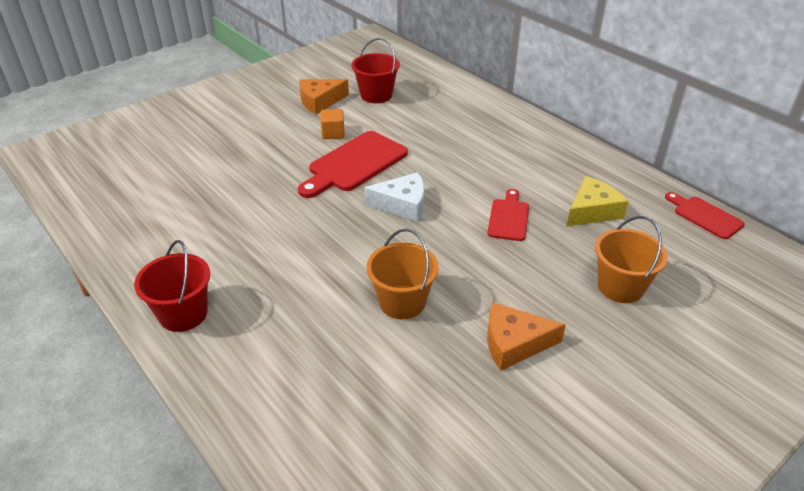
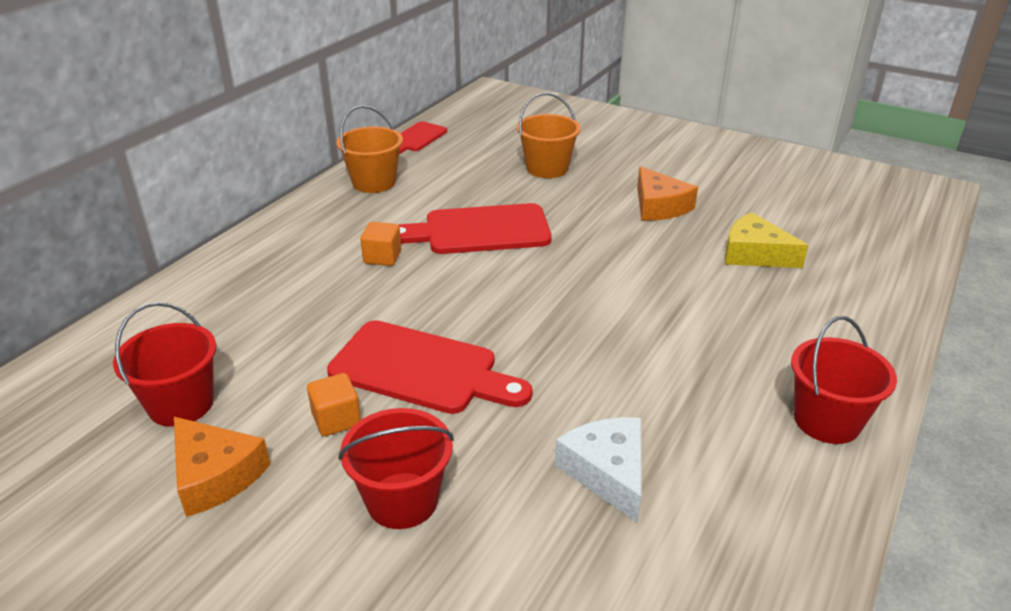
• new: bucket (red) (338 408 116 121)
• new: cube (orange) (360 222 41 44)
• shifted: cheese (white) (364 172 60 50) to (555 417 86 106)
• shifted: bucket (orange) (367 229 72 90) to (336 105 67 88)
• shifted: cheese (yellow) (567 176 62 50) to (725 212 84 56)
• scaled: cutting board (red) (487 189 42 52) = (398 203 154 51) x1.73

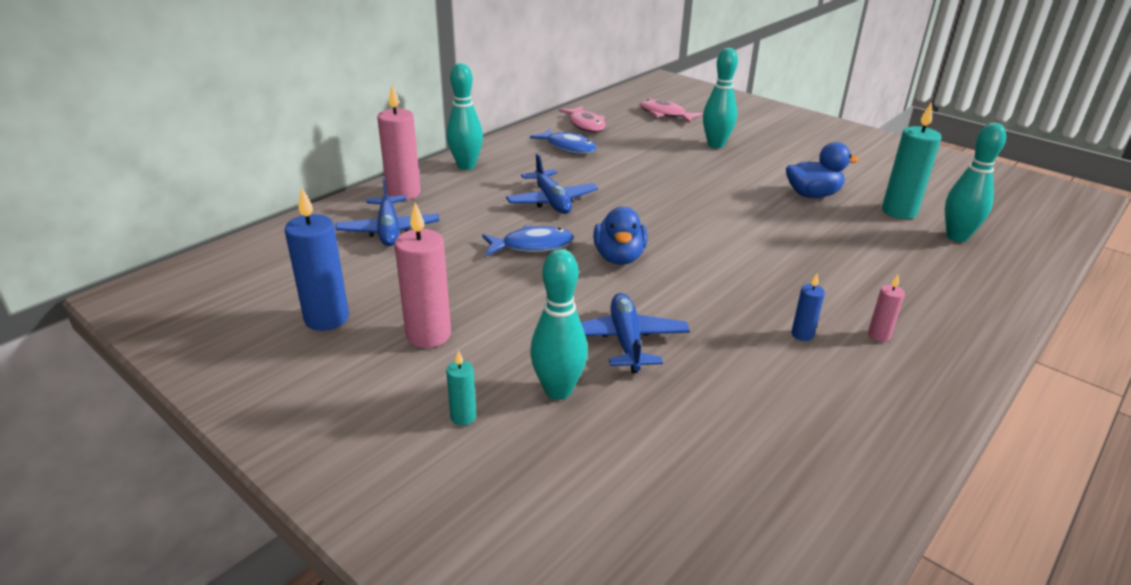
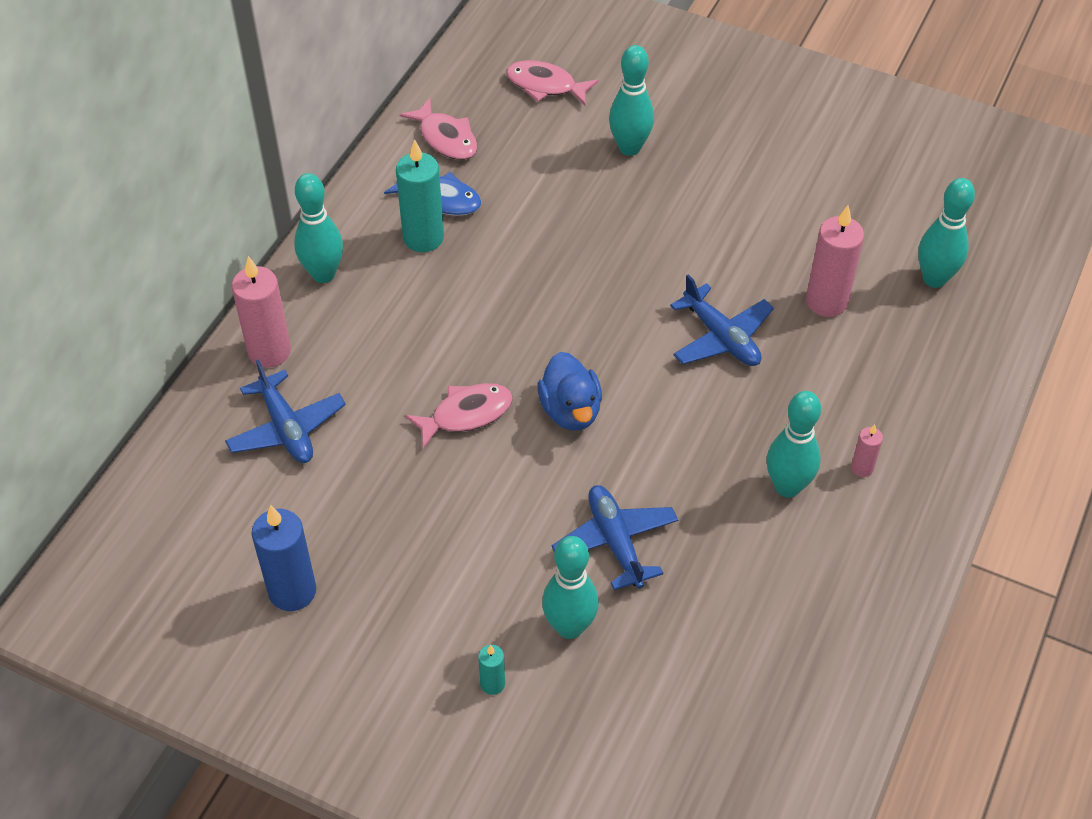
• gone: duck (blue) (786 142 73 56)
• shifted: candle (pink) (394 202 57 146) to (806 205 58 112)
• shifted: plane (blue) (506 153 92 61) to (670 274 104 92)
• shifted: candle (turquoise) (882 102 60 117) to (396 140 48 112)
• swapped: candle (blue) (791 274 34 67) to bowling pin (turquoise) (766 391 55 107)
• repainted: fish (blue) (482 225 92 31) to fish (pink) (405 383 108 66)

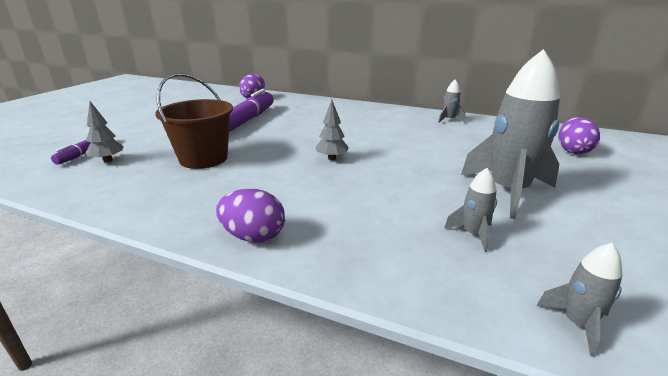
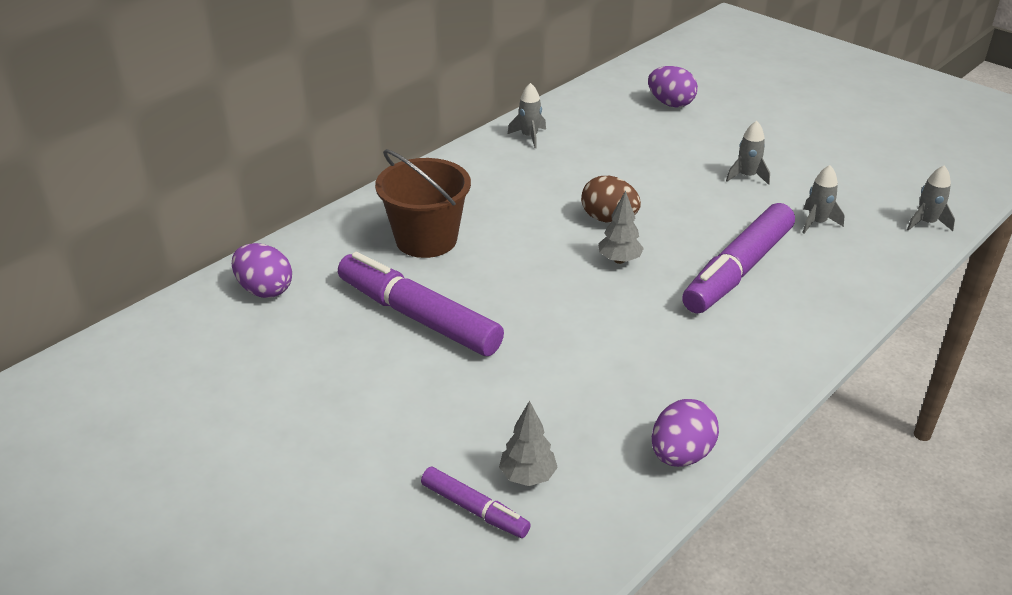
• new: egg (brown) (581 176 60 47)
• new: marker (purple) (682 203 113 110)
• shifted: bucket (brown) (155 73 78 96) to (375 149 96 109)
• shifted: egg (purple) (216 189 69 54) to (652 399 67 68)
• scaled: rocket (grey) (461 49 99 170) = (726 121 44 64) x0.45

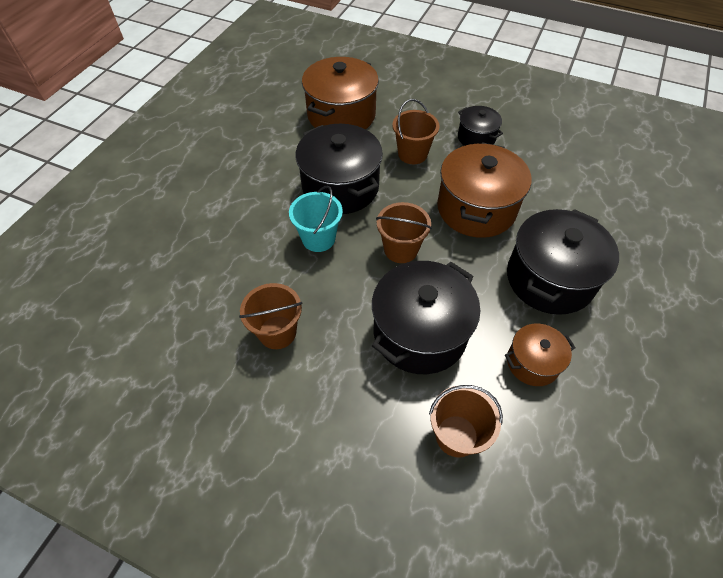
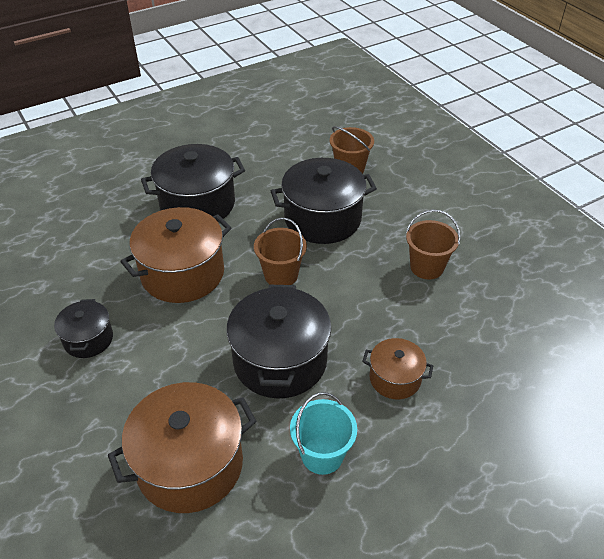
• gone: bucket (brown) (392 99 48 65)
• shifted: bucket (turquoise) (289 185 54 67) to (290 392 67 83)
• shifted: pot (brown) (505 323 71 63) to (362 338 71 61)

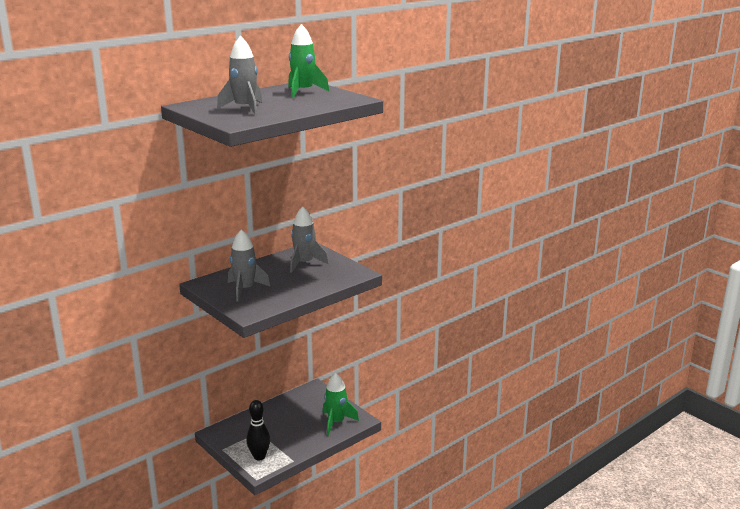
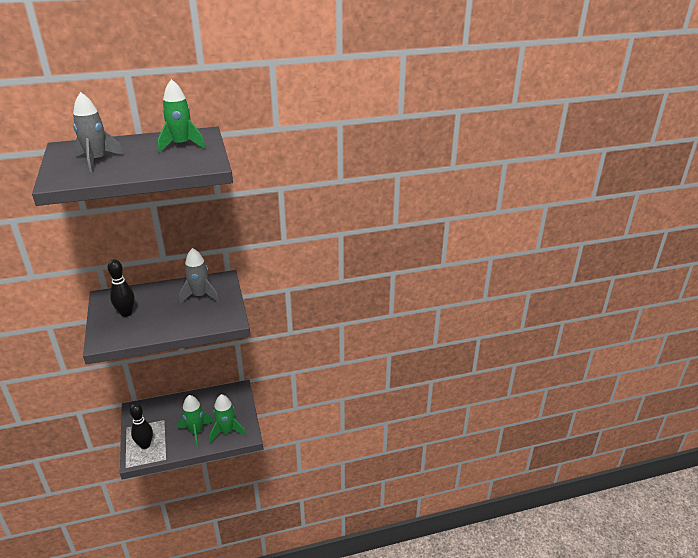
• new: rocket (green) (178 395 36 52)
• swapped: rocket (grey) (228 229 42 72) to bowling pin (black) (108 259 27 58)

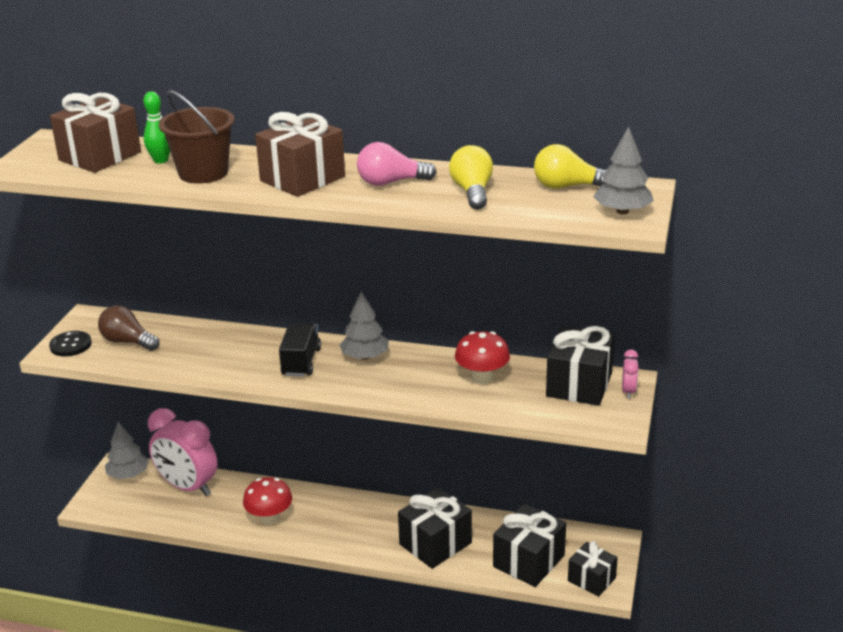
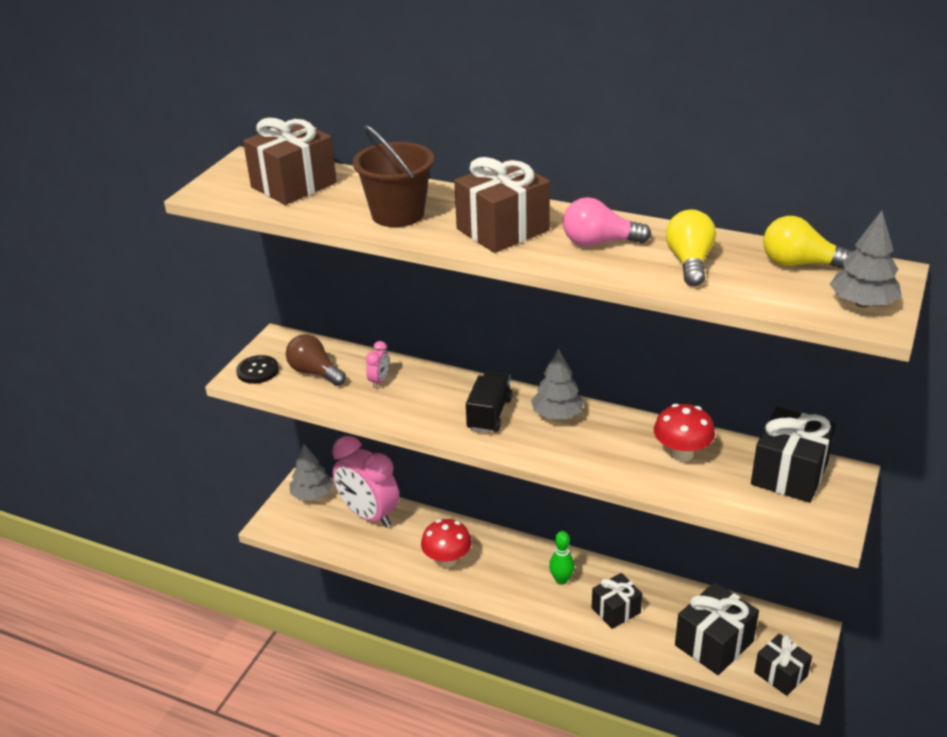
• shifted: bowling pin (green) (143 91 27 73) to (549 531 26 54)
• shifted: clock (pink) (622 349 17 50) to (366 341 23 47)
• scaled: gift (black) (398 487 74 82) = (592 573 50 56) x0.64

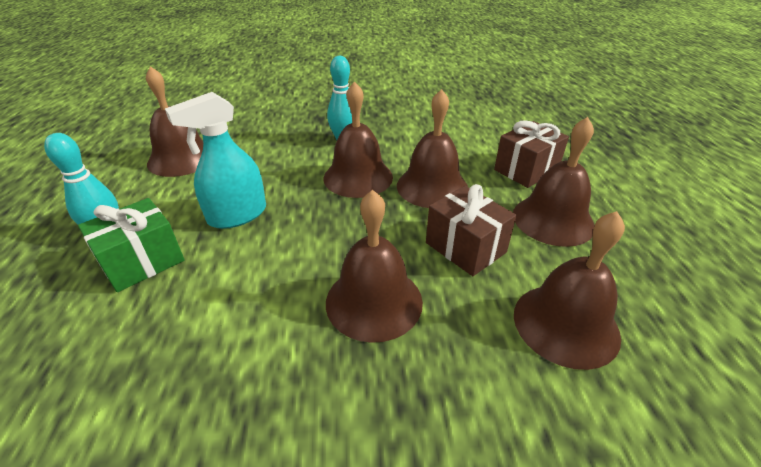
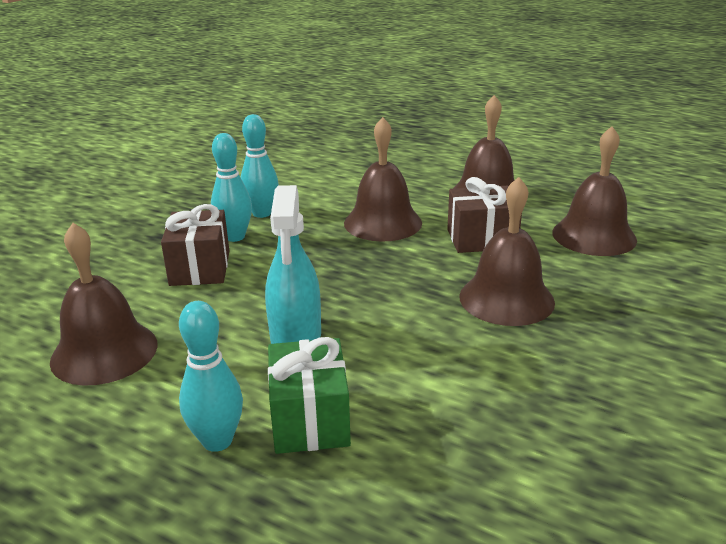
• gone: bell (brown) (324 81 69 117)
• new: bowling pin (turquoise) (241 114 38 104)
• shifted: gift (brown) (494 120 75 68) to (161 204 68 82)

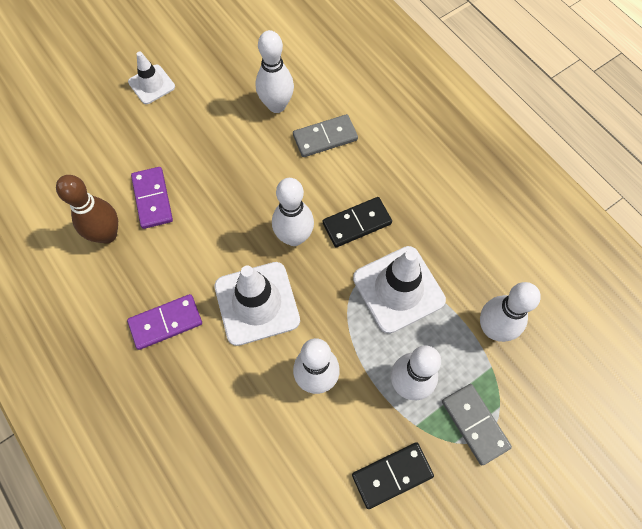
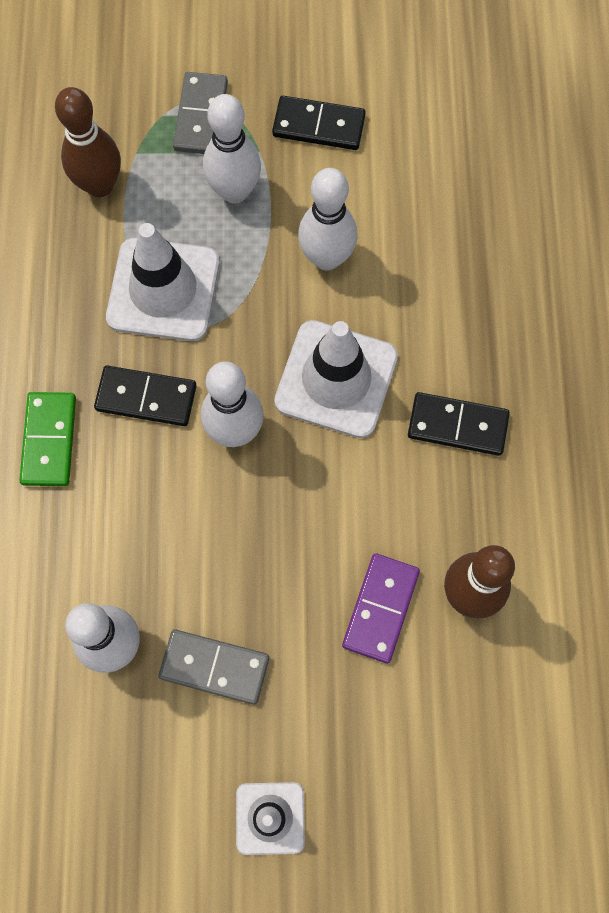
• new: domino (green) (19 392 57 94)
• shifted: domino (grey) (293 114 65 43) to (159 630 110 74)
• repainted: domino (purple) (127 294 75 56) to domino (black) (408 392 102 64)
• repainted: bowling pin (white) (480 282 61 60) to bowling pin (brown) (55 87 66 110)

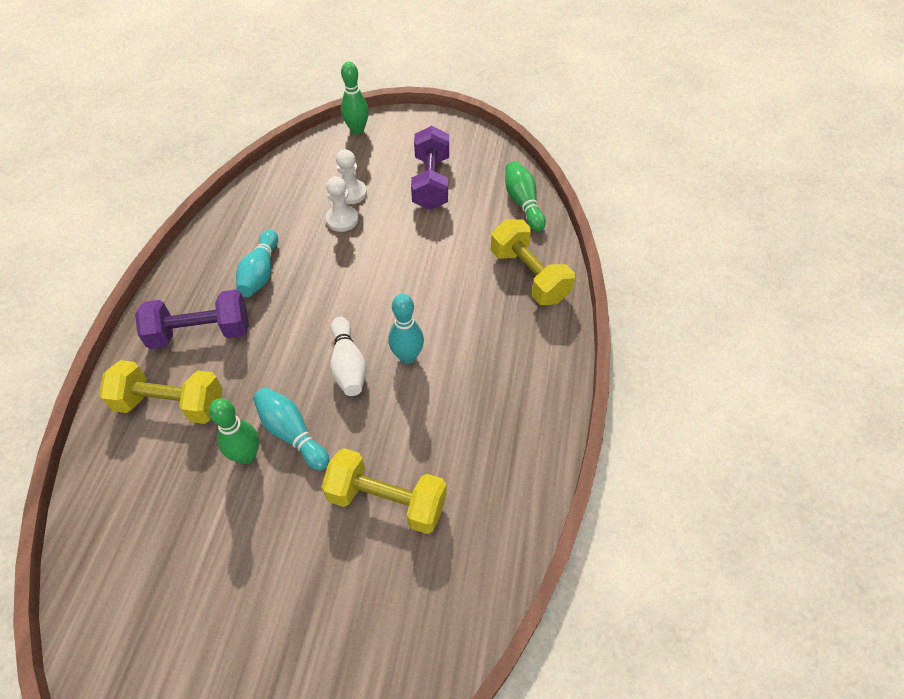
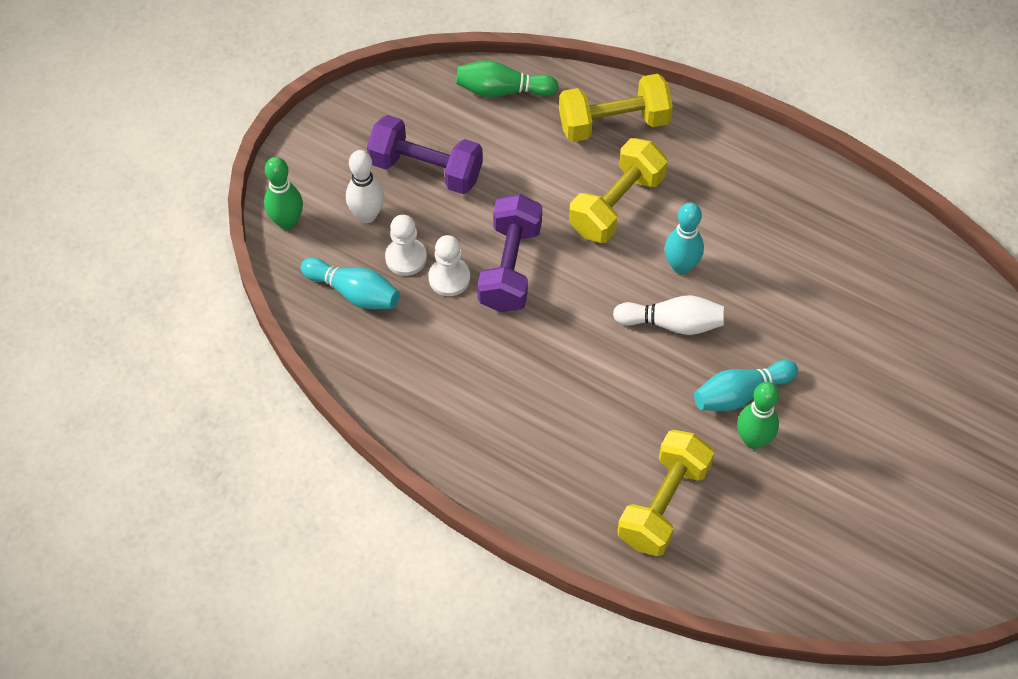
• new: bowling pin (white) (346 150 38 73)
• shifted: dumbbell (purple) (135 290 114 59) to (477 194 65 118)
• shifted: bowling pin (turquoise) (236 230 42 67) to (300 258 100 51)
• shifted: dumbbell (yellow) (322 448 125 86) to (569 138 99 105)

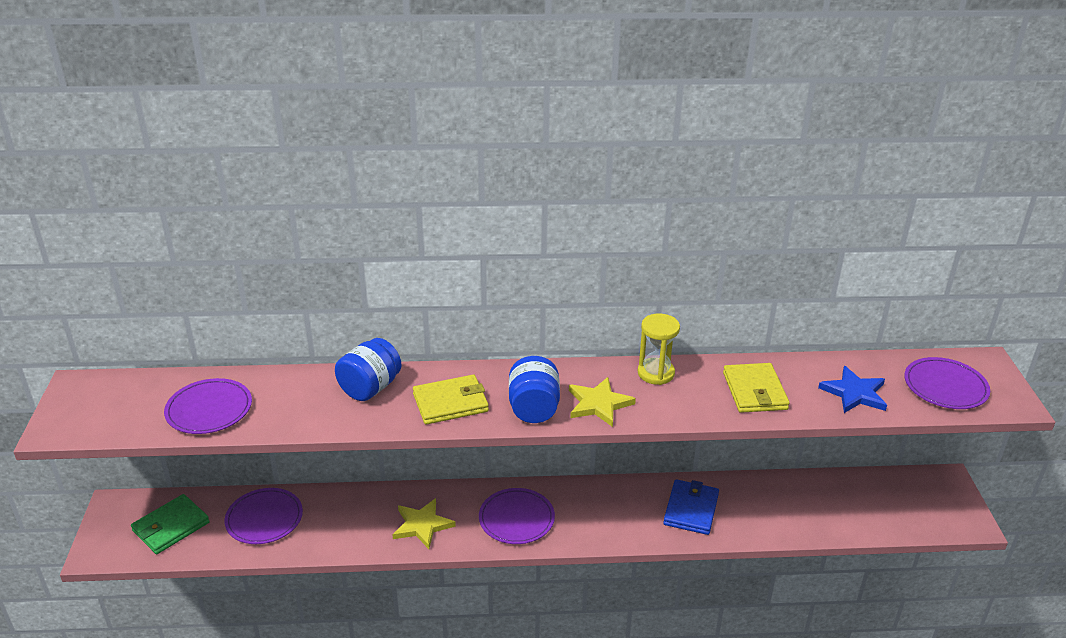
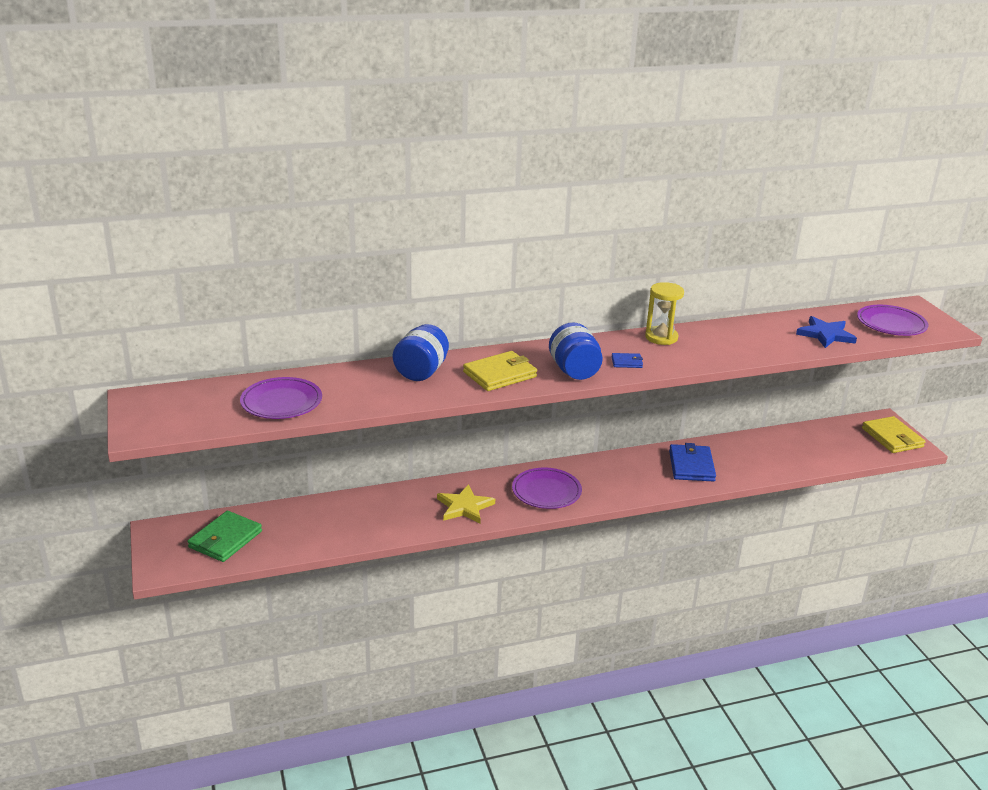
• gone: plate (purple) (224 488 79 56)
• shifted: wallet (yellow) (723 363 67 50) to (862 416 63 37)
• swapped: star (yellow) (569 377 67 50) to wallet (blue) (611 353 32 15)

